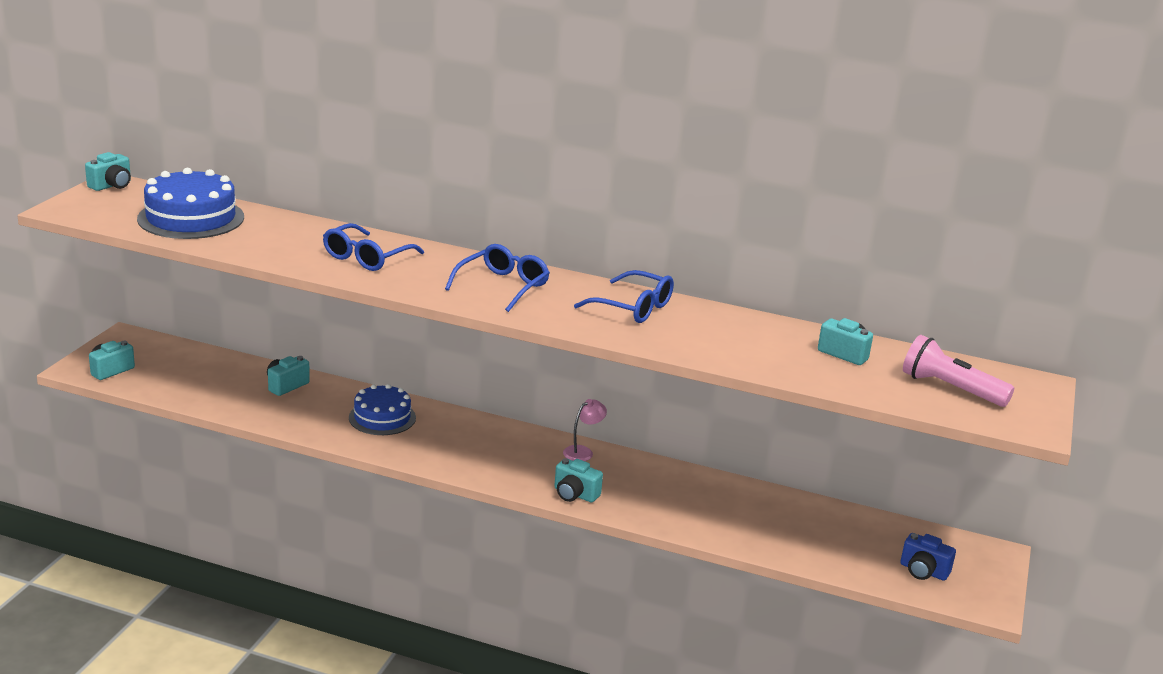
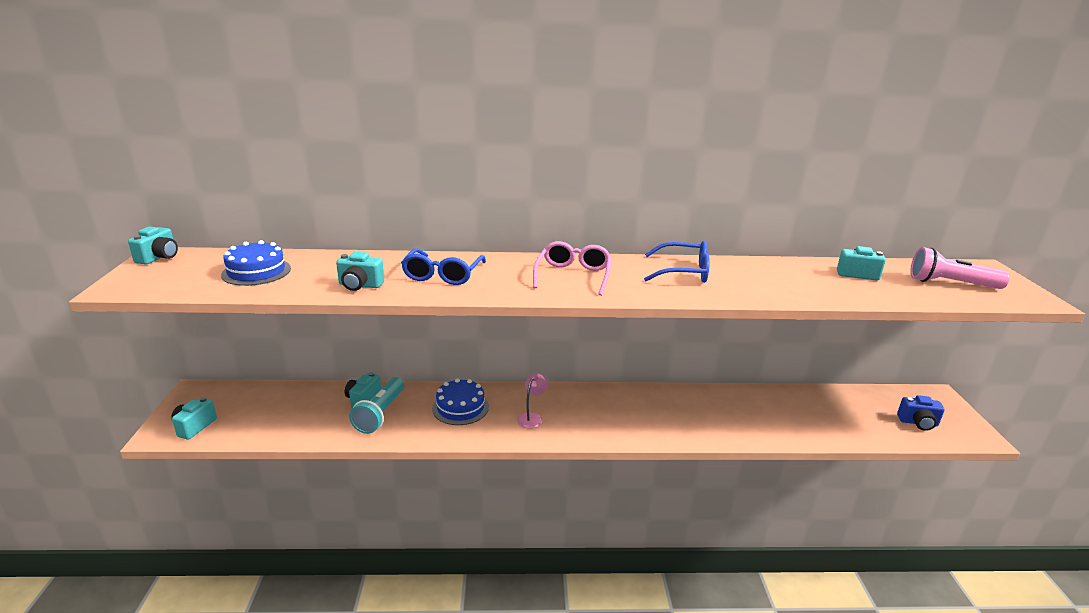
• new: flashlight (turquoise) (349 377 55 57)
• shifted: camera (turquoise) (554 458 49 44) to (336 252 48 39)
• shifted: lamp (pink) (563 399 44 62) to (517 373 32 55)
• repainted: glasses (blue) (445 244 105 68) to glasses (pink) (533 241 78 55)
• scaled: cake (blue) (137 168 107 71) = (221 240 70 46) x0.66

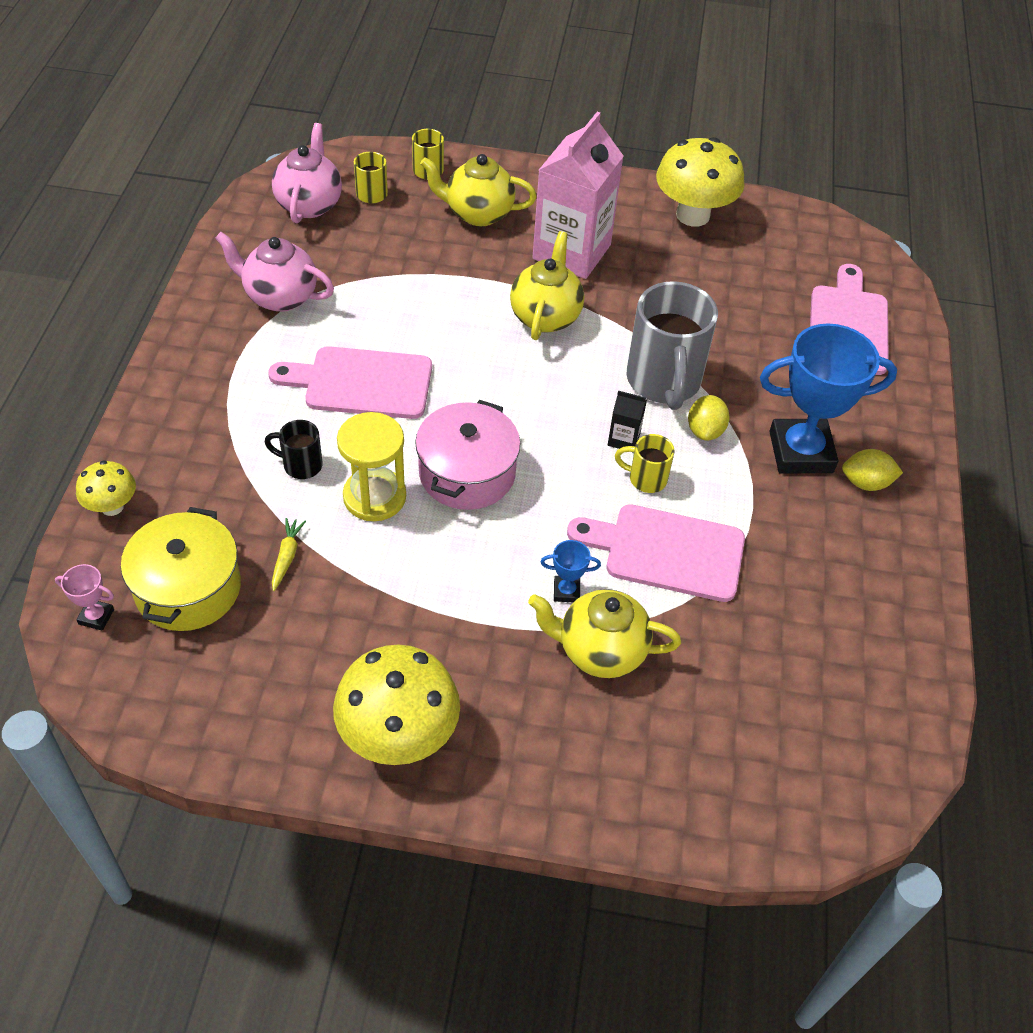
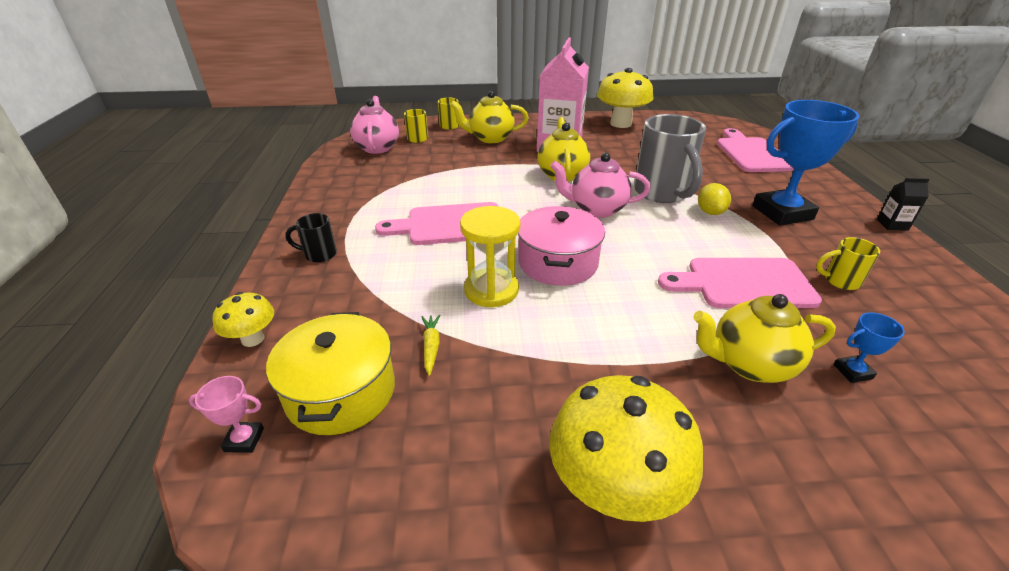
• gone: lemon (yellow) (842 449 61 42)
• shifted: teapot (pink) (215 232 119 80) to (550 153 101 65)
• shifted: mug (black) (265 420 57 59) to (285 213 52 50)
• shifted: trophy (blue) (540 540 61 62) to (834 312 71 71)
• shifted: carton (black) (608 391 39 62) to (877 178 52 53)
• shifted: mug (yellow) (615 434 60 59) to (816 237 64 53)

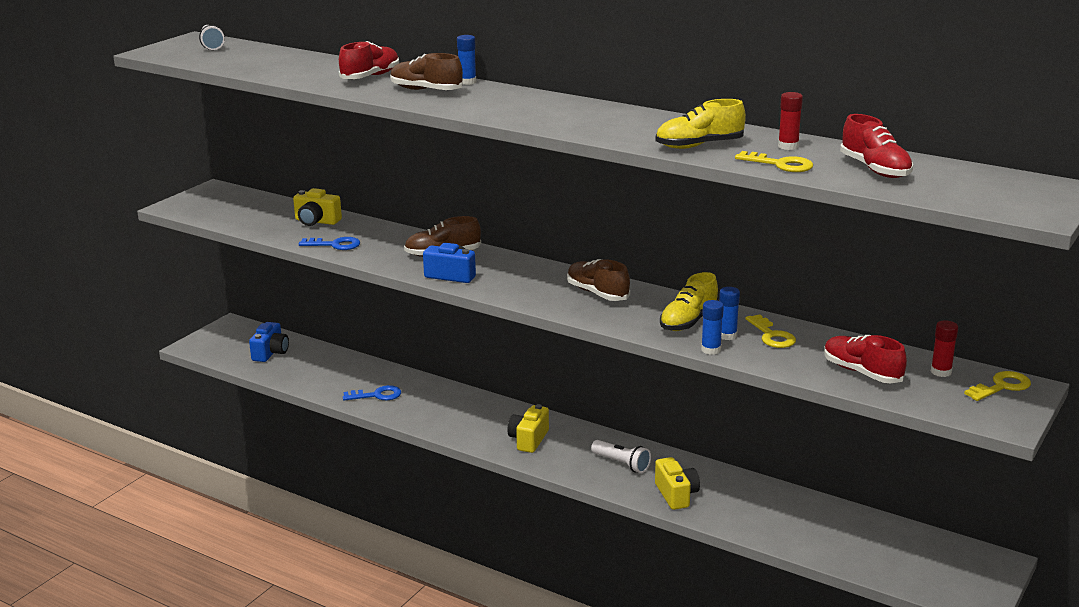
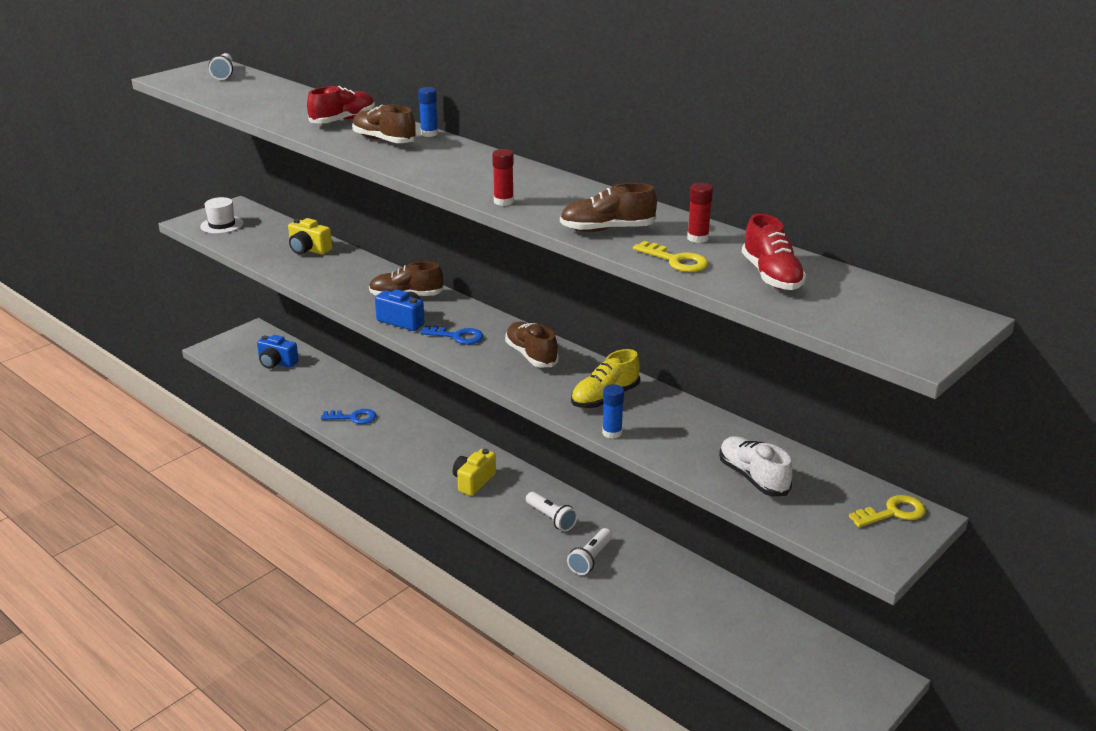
• gone: glue stick (blue) (719 287 21 53)
• gone: key (yellow) (745 314 51 34)
• new: hat (white) (200 197 43 37)
• shifted: key (blue) (299 237 61 13) to (420 325 63 20)
• shifted: glue stick (red) (931 320 27 57) to (492 149 22 57)
• swapped: camera (yellow) (655 457 45 53) to flashlight (white) (567 528 45 47)
• repainted: shoe (yellow) (655 99 91 50) to shoe (brown) (560 183 97 49)
• repainted: shoe (red) (824 335 83 48) to shoe (white) (719 436 74 60)
• rotated: camera (blue) (249 322 40 40) = (257 335 42 34) 90 degrees clockwise

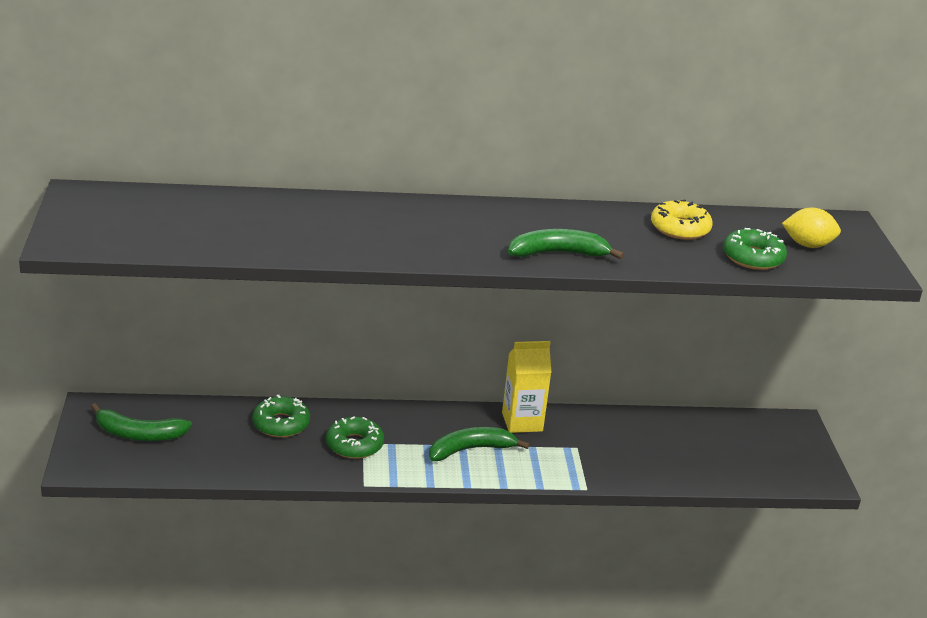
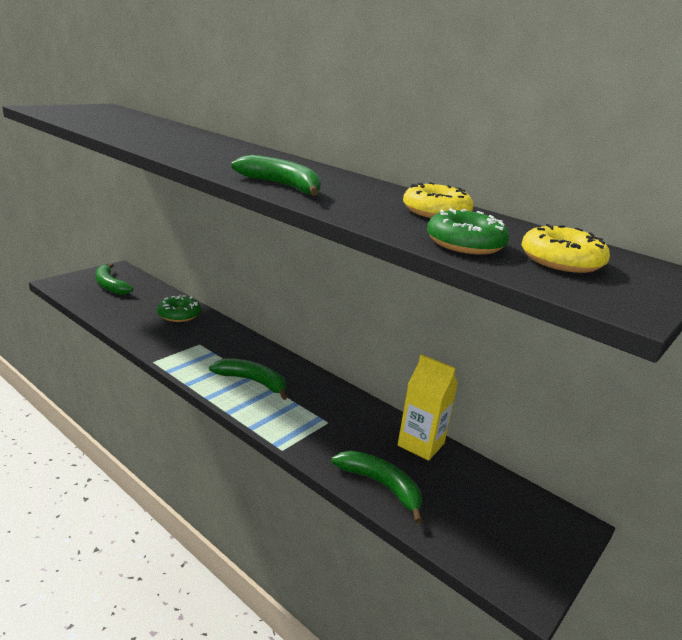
• gone: donut (green) (326 416 58 43)
• new: banana (green) (331 451 92 72)
• shifted: carton (yellow) (502 341 50 92) to (398 354 60 107)
• swapped: lemon (yellow) (782 207 59 41) to donut (yellow) (521 224 89 49)

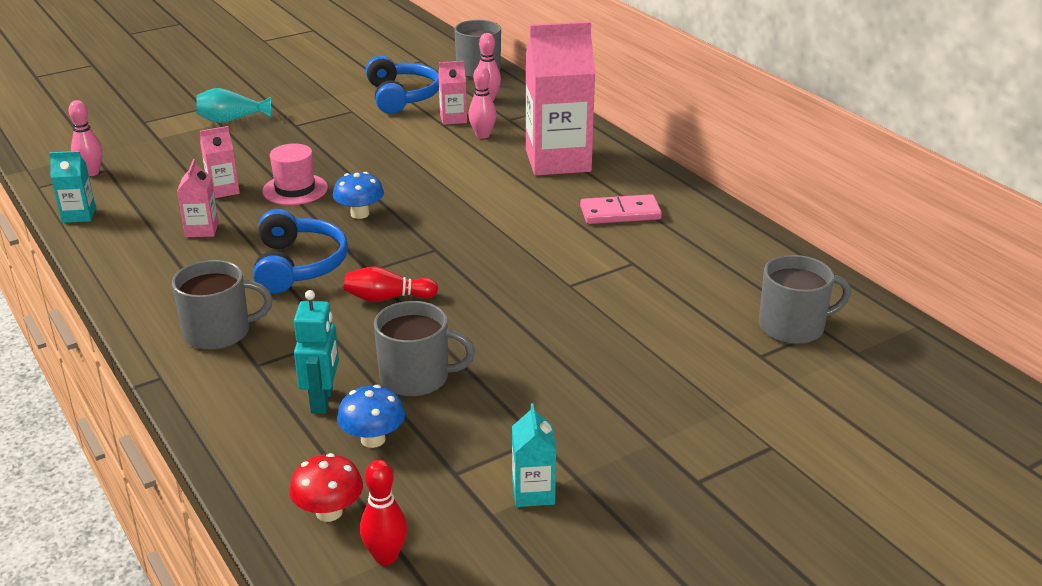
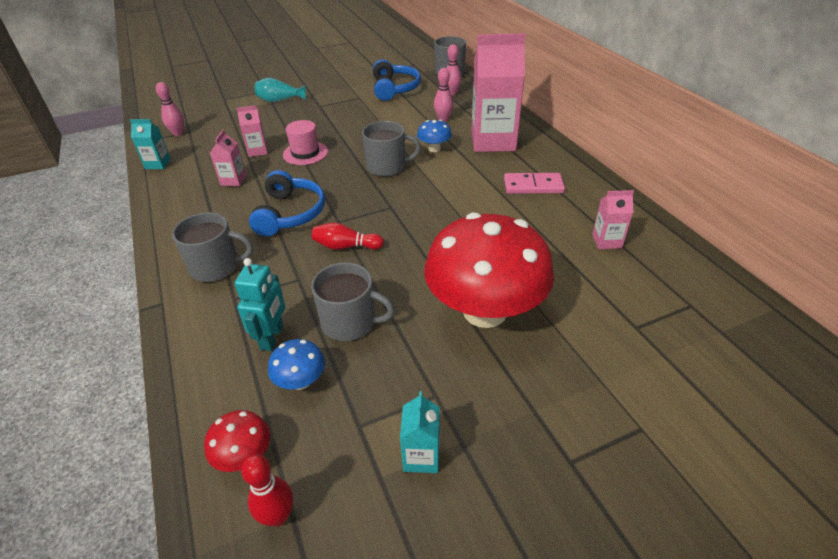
• new: mushroom (red) (424 212 130 116)
• shifted: mushroom (blue) (333 172 51 47) to (417 120 35 32)
• shifted: carton (pink) (438 61 29 64) to (592 190 42 59)
• shifted: mug (grey) (759 255 92 89) to (362 121 59 55)

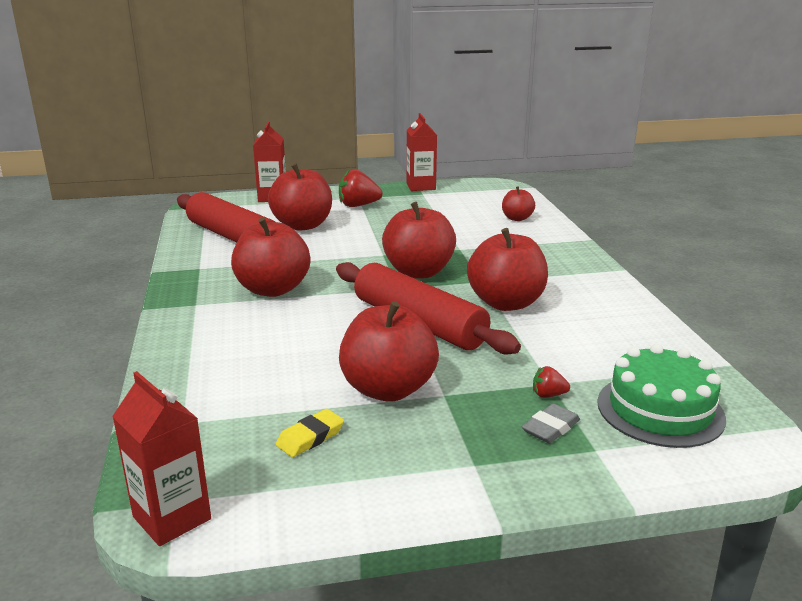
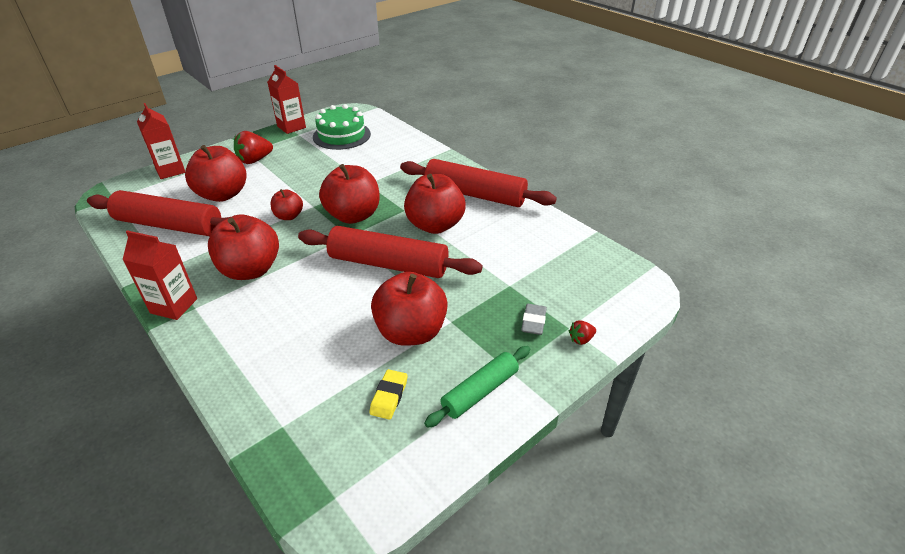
• new: rolling pin (red) (400 159 157 48)
• new: rolling pin (green) (424 346 106 82)
• shifted: carton (red) (112 371 99 175) to (123 230 74 90)
• shifted: apple (red) (502 186 33 35) to (271 189 32 31)
• shifted: strawberry (red) (533 366 37 32) to (569 320 27 25)
• shifted: cake (green) (597 344 129 104) to (313 104 58 46)

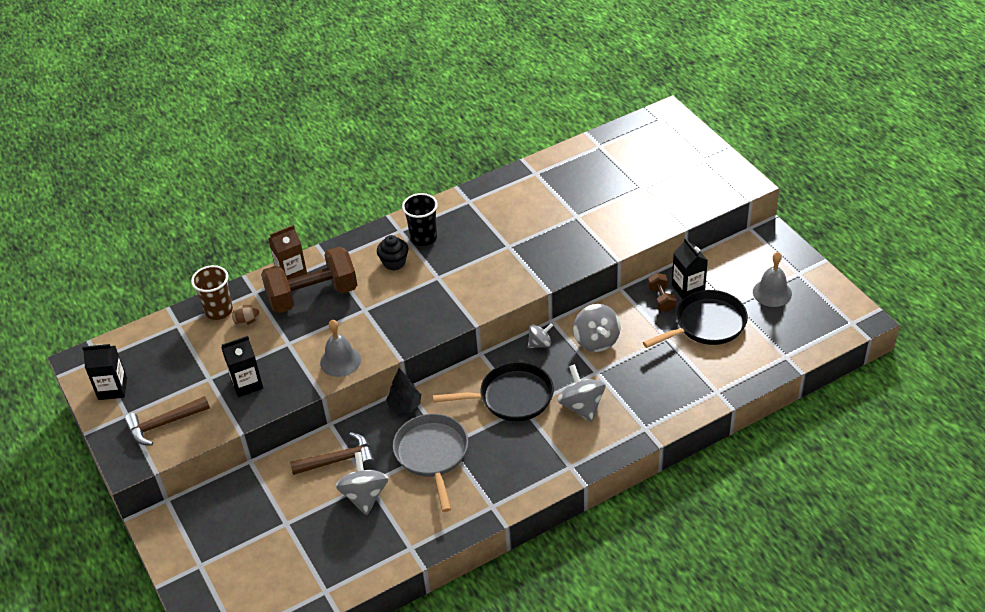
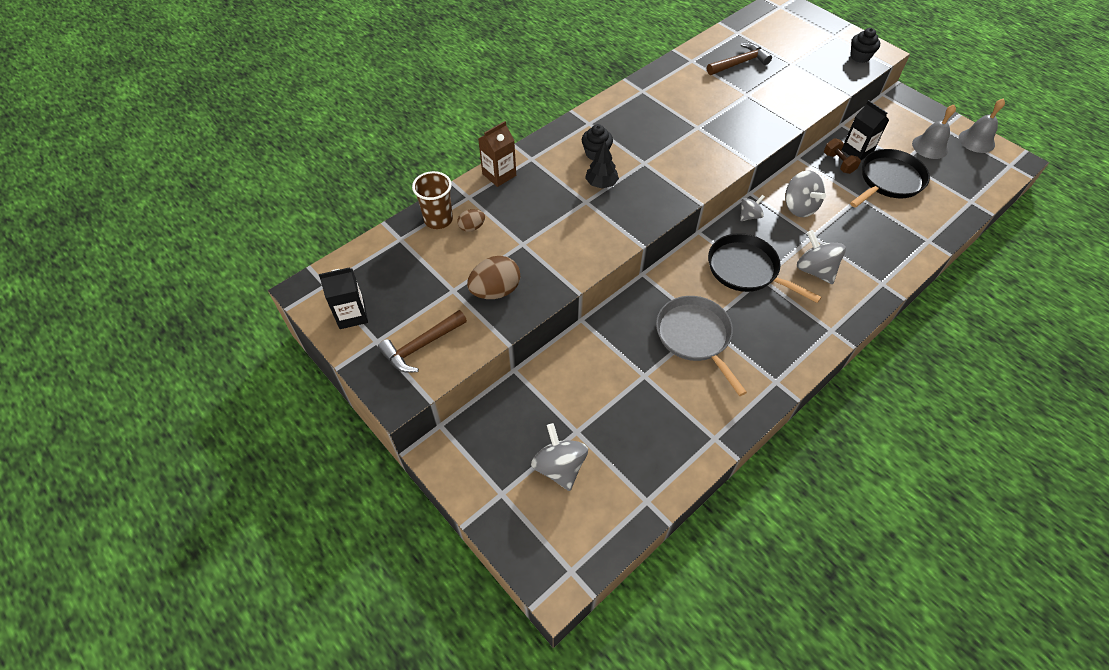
• gone: dumbbell (brown) (261 246 96 67)
• gone: cup (black) (402 193 36 53)
• new: cupcake (black) (850 28 30 35)
• shifted: hammer (brown) (290 432 85 43) to (707 43 65 32)
• shifted: bell (grey) (320 320 41 57) to (959 98 46 55)
• shifted: spinning top (grey) (336 452 52 63) to (531 423 57 68)
• shifted: tree (black) (386 368 35 45) to (585 141 34 48)
• swapped: carton (black) (221 336 42 61) to egg (brown) (467 256 53 43)
• rotated: pan (black) (433 362 121 59) = (708 233 113 70) 120 degrees counterclockwise

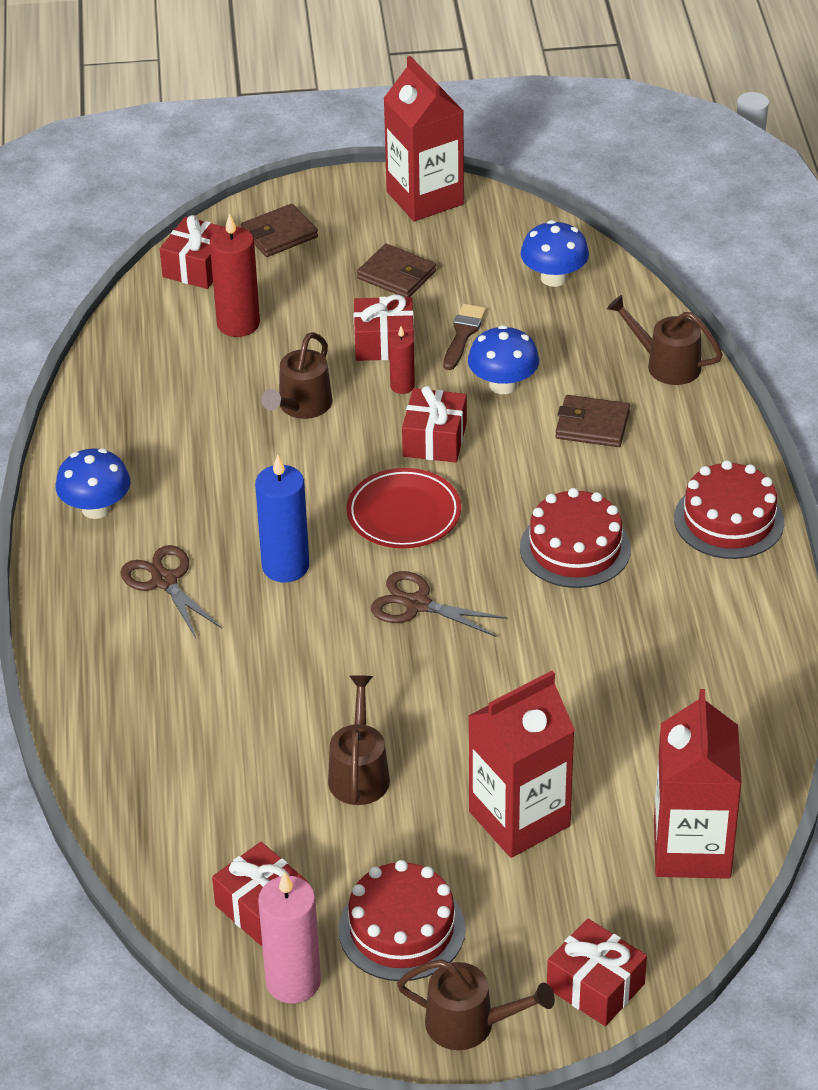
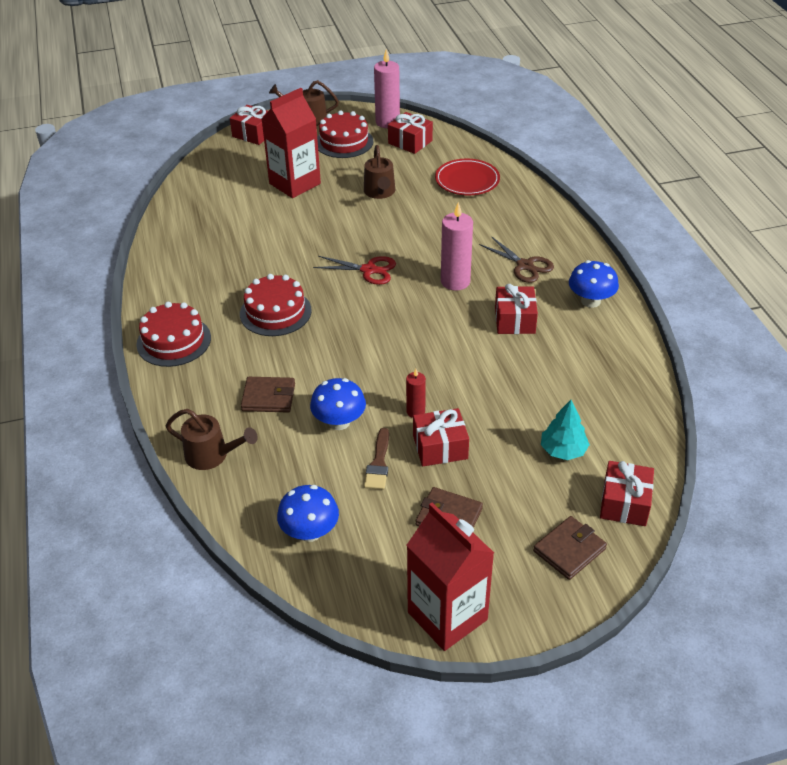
• gone: watering can (brown) (261 332 72 87)
• gone: carton (red) (654 689 88 190)
• shifted: plate (red) (347 468 114 80) to (435 159 65 36)
• shifted: gift (red) (402 386 65 77) to (495 284 43 50)
• swapped: candle (red) (210 213 50 124) to tree (turquoise) (541 400 49 60)
• repainted: candle (blue) (255 455 54 127) to candle (pink) (441 202 32 89)
• repainted: scissors (brown) (371 571 137 66) to scissors (red) (313 256 83 29)

